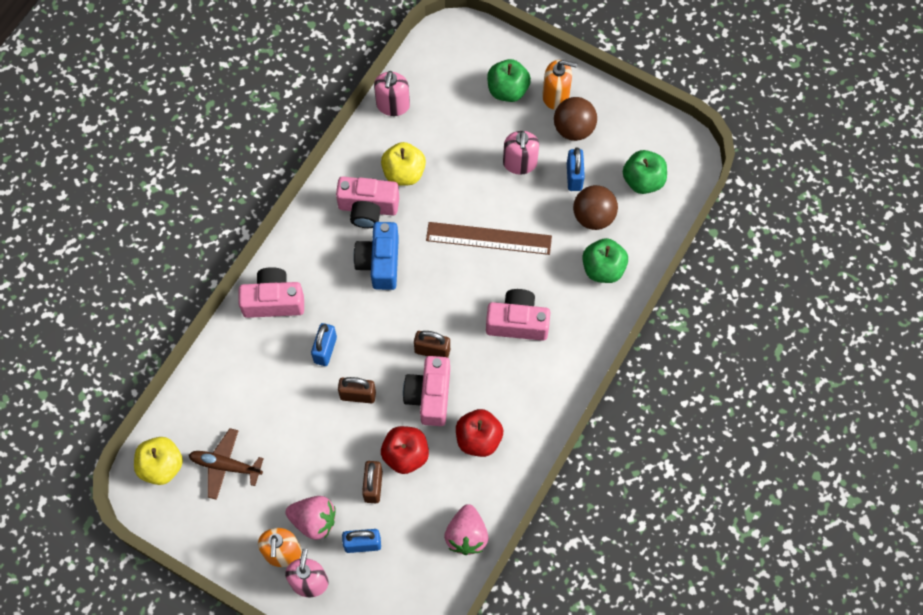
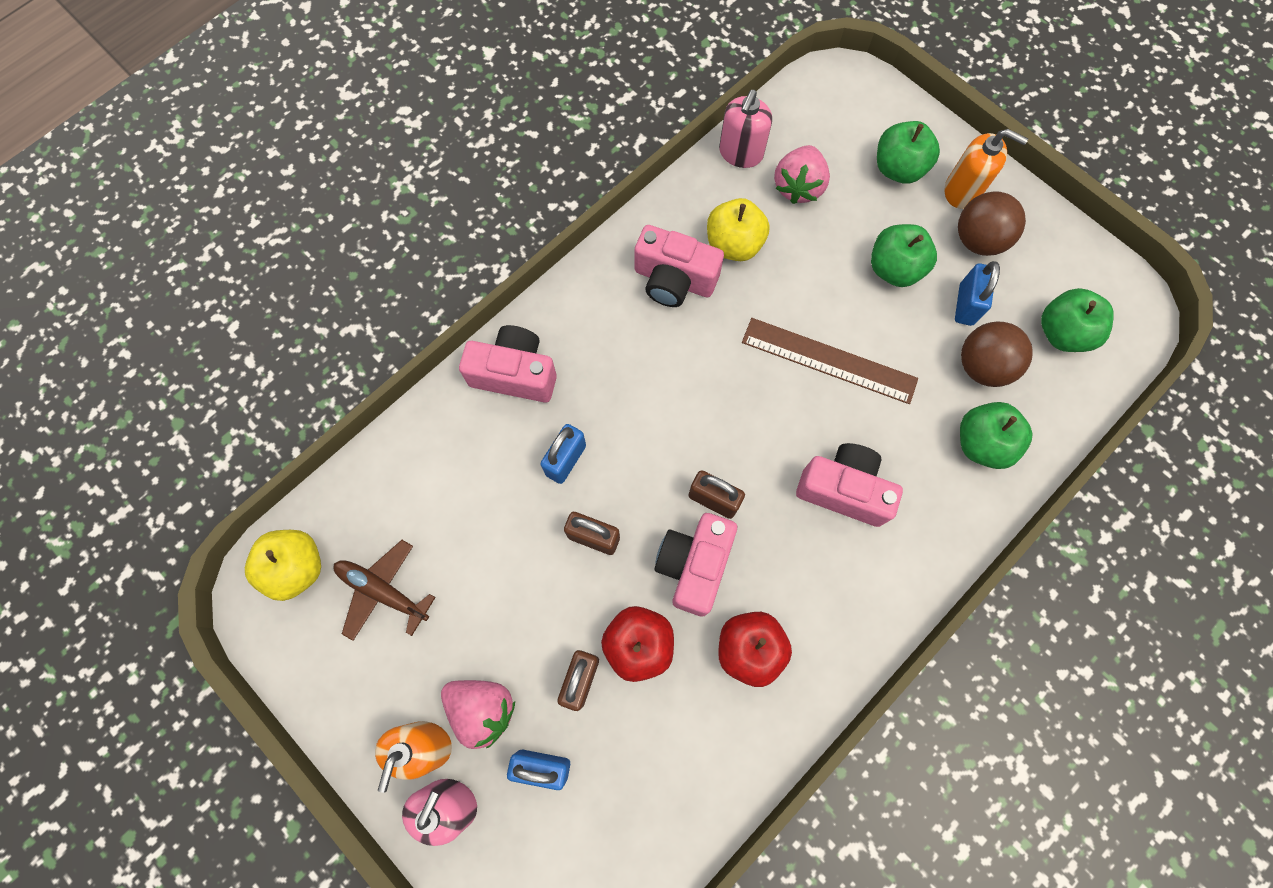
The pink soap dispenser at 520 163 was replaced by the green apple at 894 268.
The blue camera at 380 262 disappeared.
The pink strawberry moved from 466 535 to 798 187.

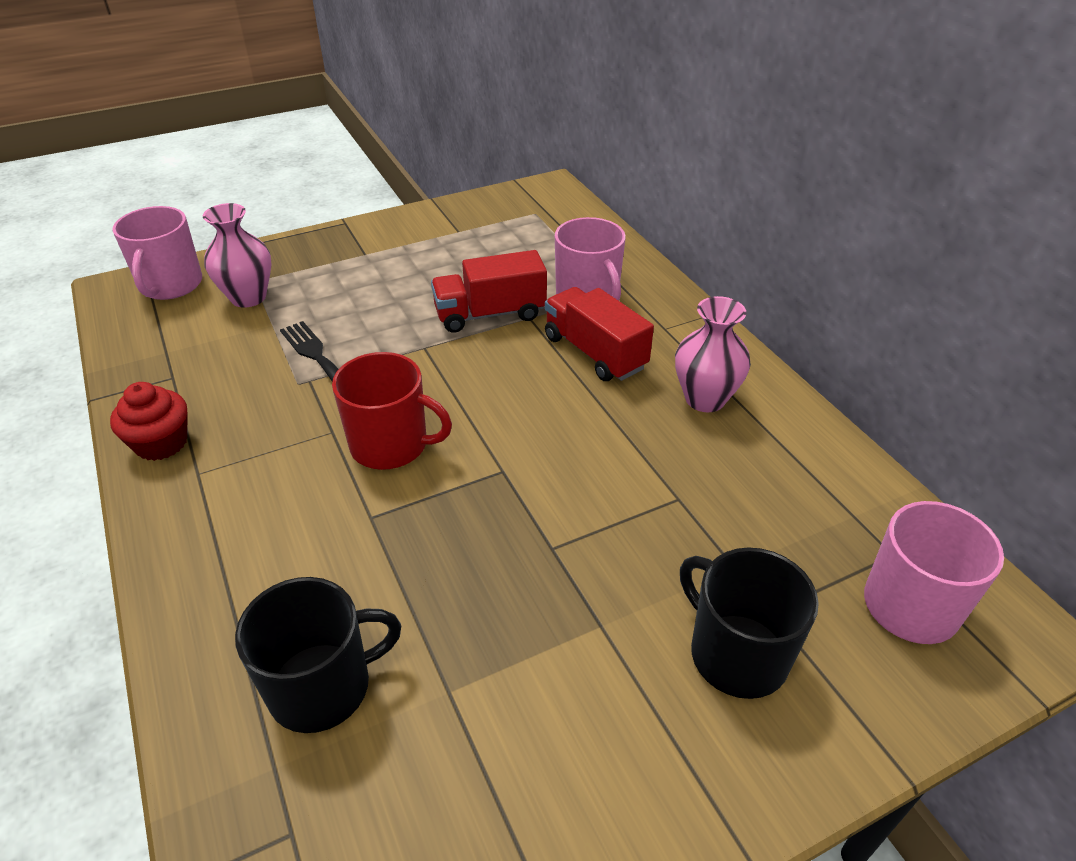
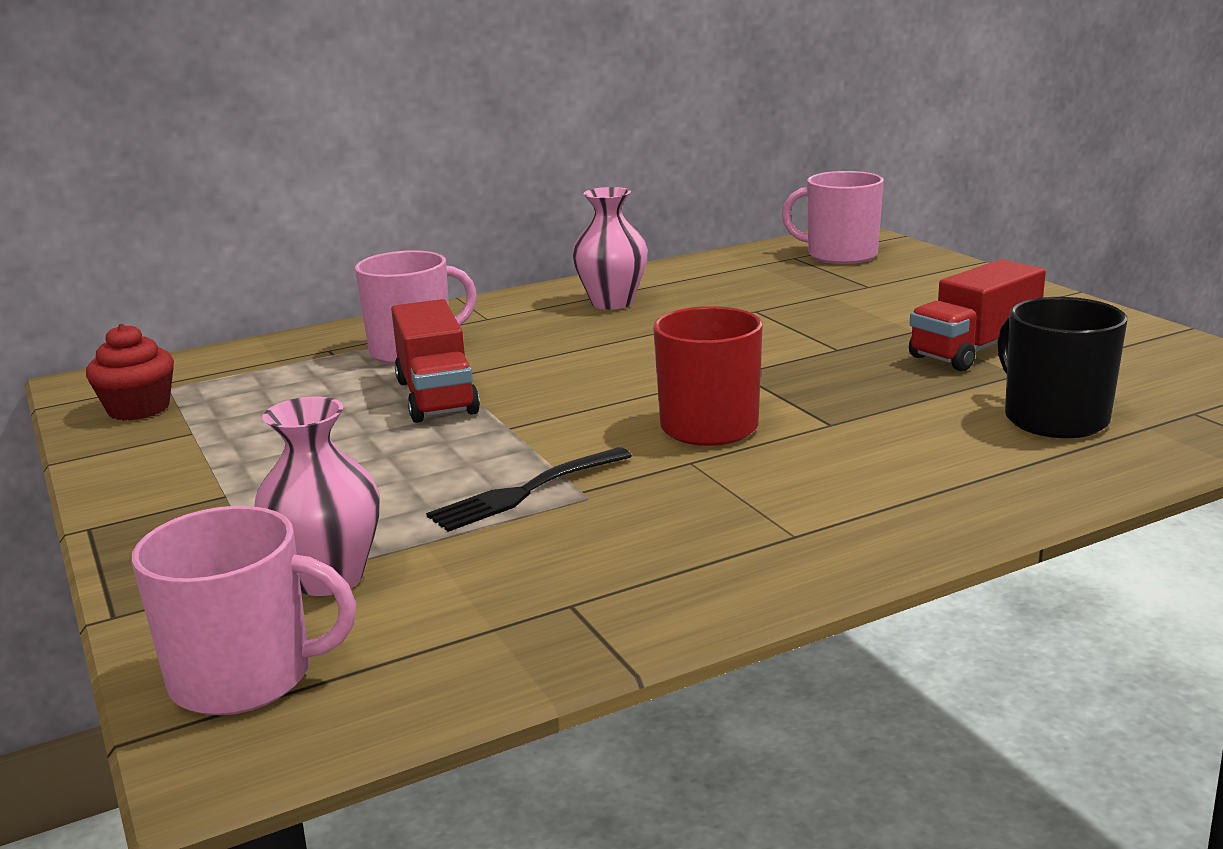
The red truck moved from 594 353 to 974 350.
The red cupcake moved from 161 443 to 139 409.
The black mug at 736 654 disappeared.

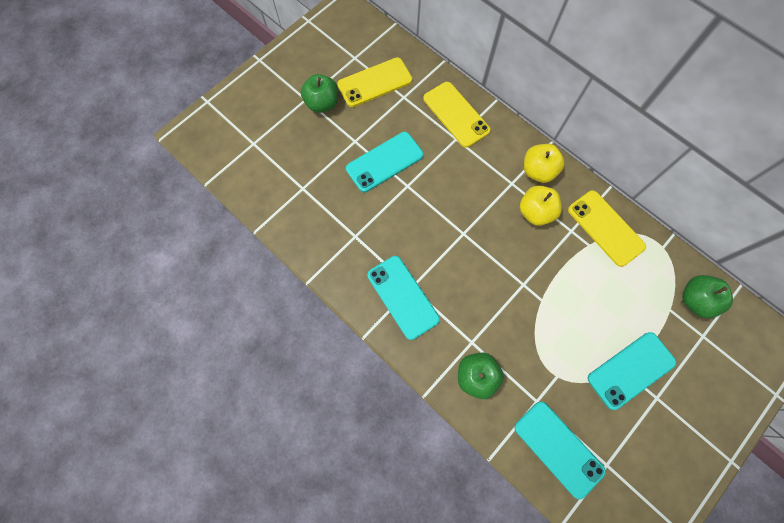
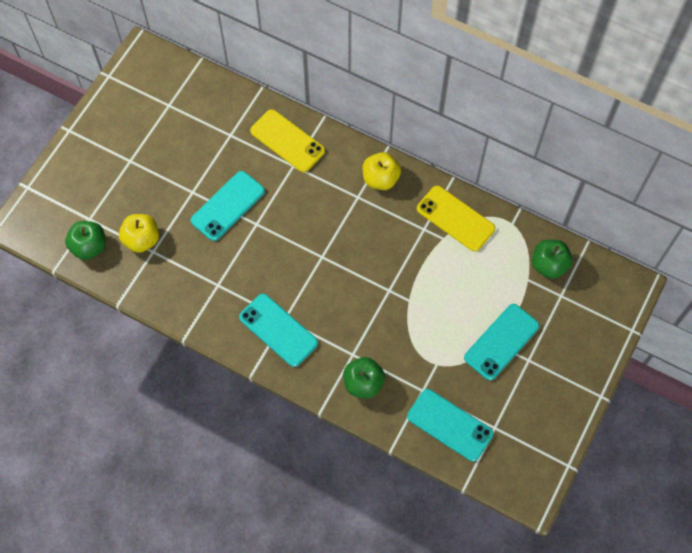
The yellow phone at 374 82 disappeared.
The green apple moved from 322 104 to 89 247.
The yellow apple moved from 535 212 to 142 240.

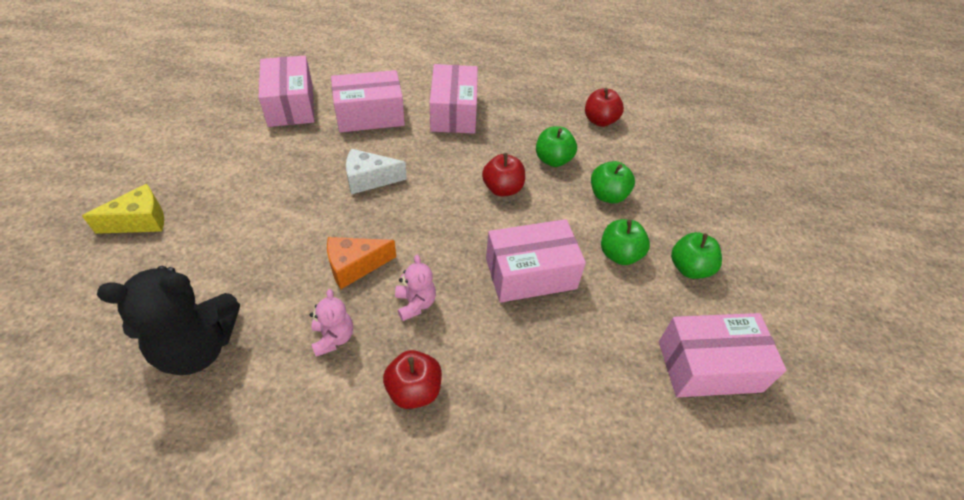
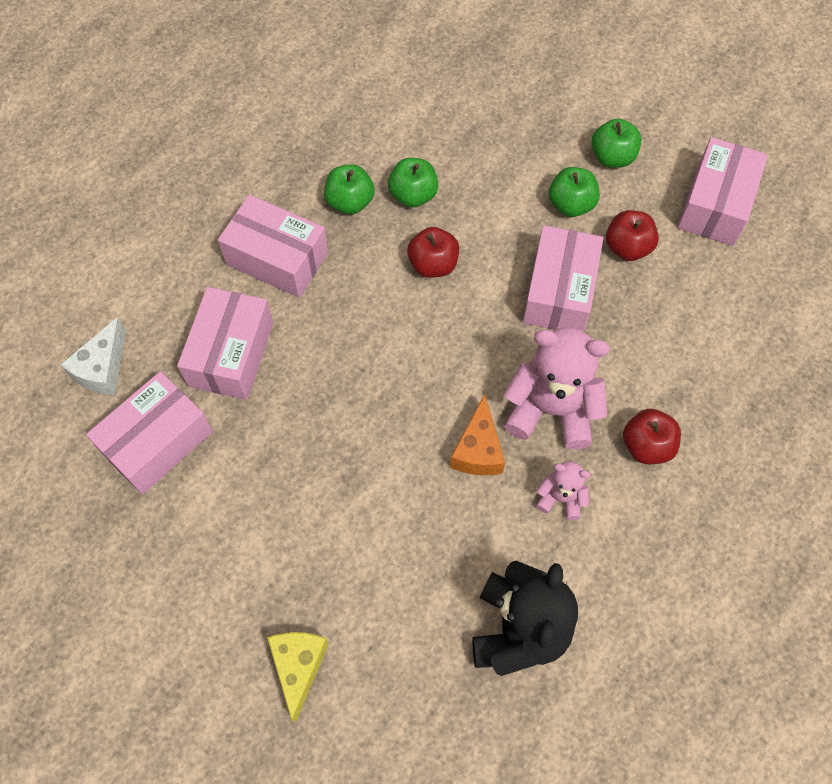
The pink box at 291 105 turned 60 degrees counterclockwise.
The red apple moved from 600 121 to 627 247.
The white cheese moved from 369 179 to 103 368.
The green apple moved from 607 195 to 350 202.
The pink teddy bear at 415 304 changed to 1.99 times the size.

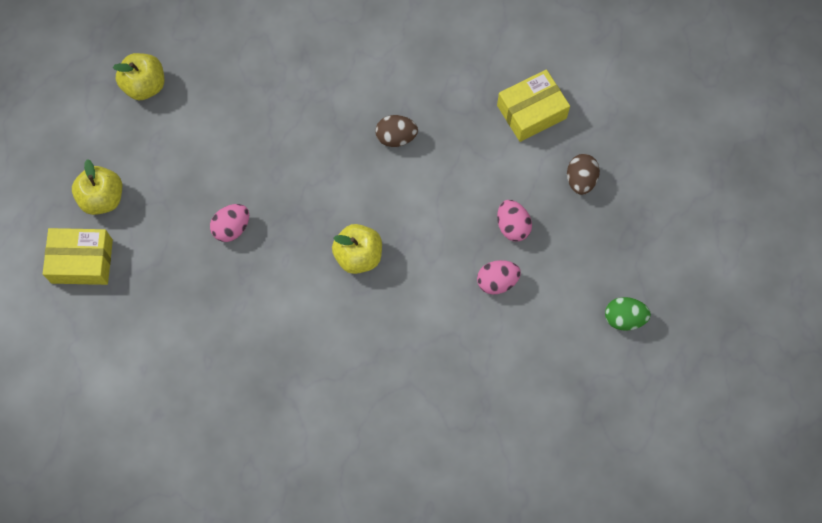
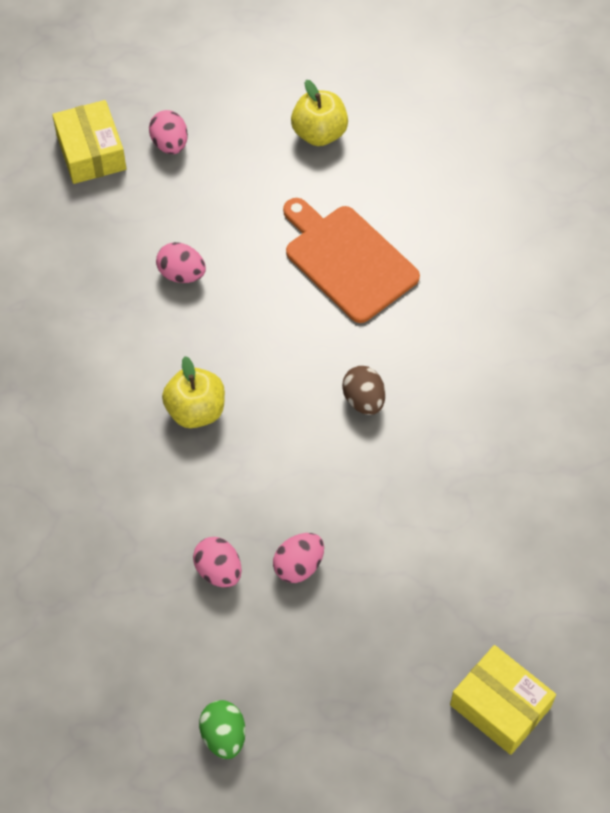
The yellow box moved from 531 112 to 500 706.
The brown egg at 580 180 disappeared.
The yellow apple at 103 198 was replaced by the pink egg at 170 144.
The orange cutting board at 347 260 appeared.

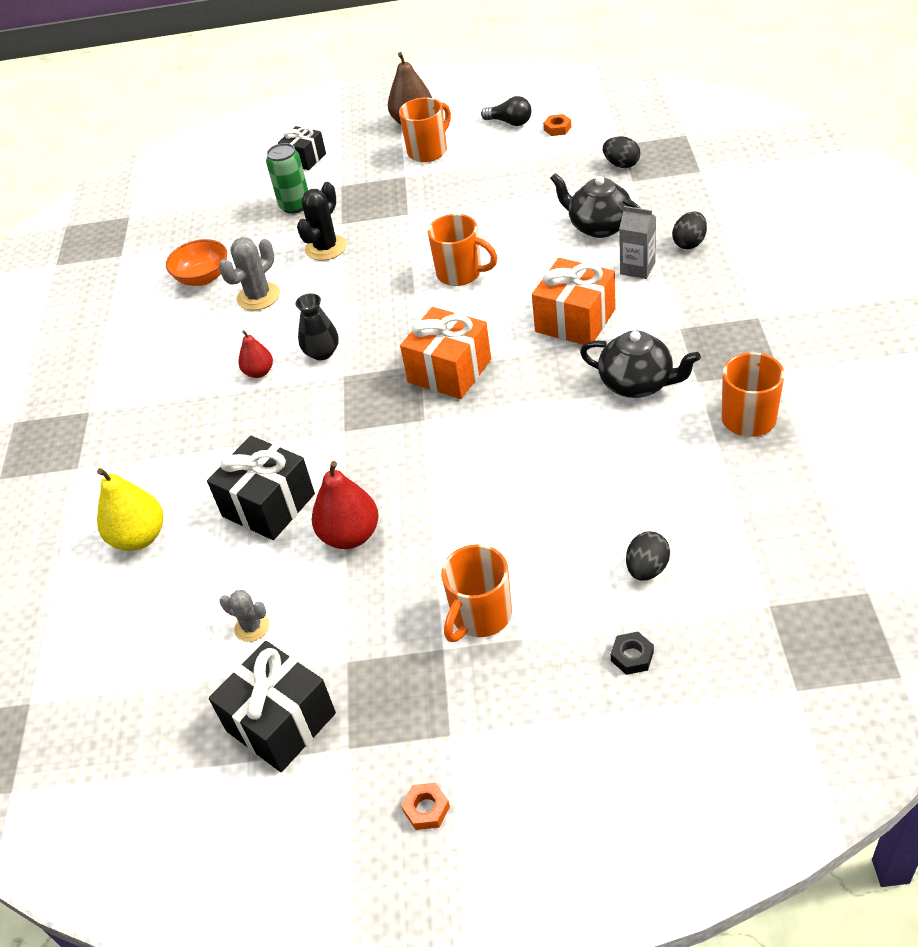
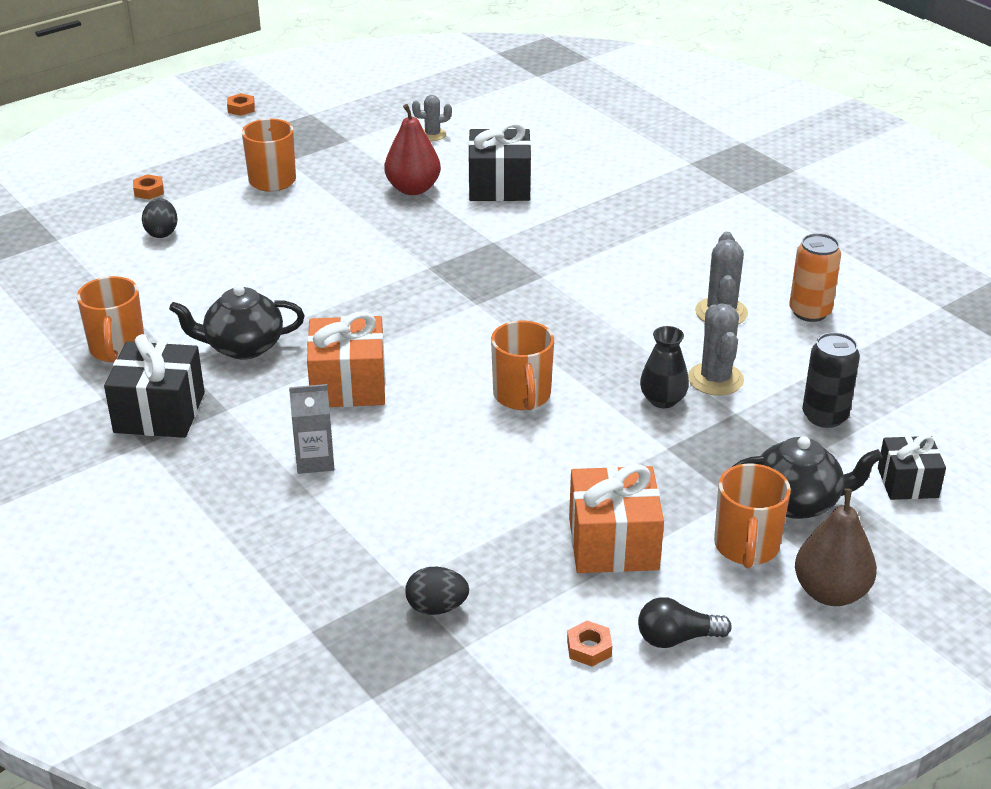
The green can at 295 205 became the black can at 824 416.
The black teapot moved from 599 226 to 797 502.
The black cactus at 326 248 became the grey cactus at 715 379.
The black egg at 689 243 disappeared.
The orange mug at 461 273 turned 90 degrees counterclockwise.
The orange bowl at 203 278 was replaced by the orange can at 810 312.
The black vase moved from 322 352 to 663 400.
The orange gift moved from 449 371 to 613 543.
The red pear at 259 372 disappeared.
The yellow pear at 139 537 disappeared.
The black nut at 632 656 became the orange nut at 149 191.
The black gift moved from 281 722 to 159 412.

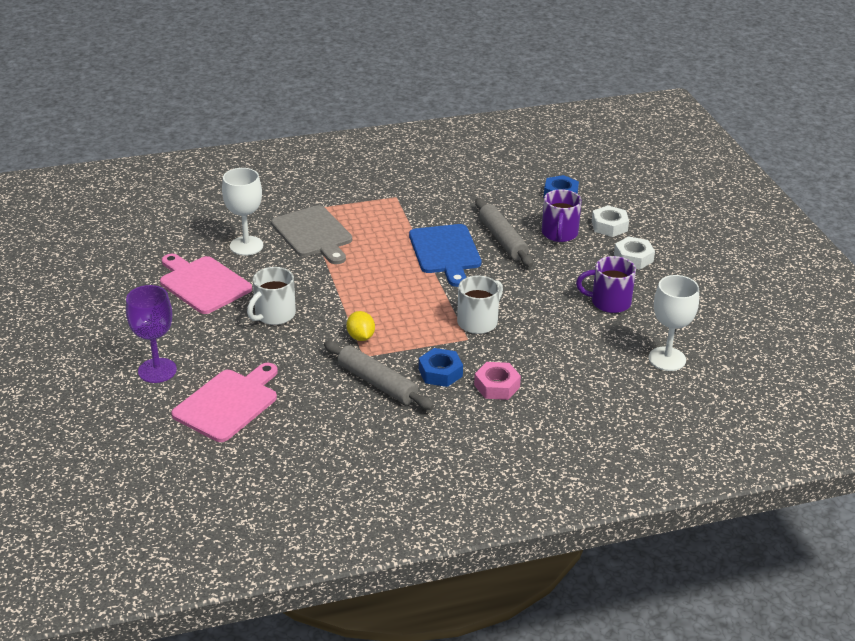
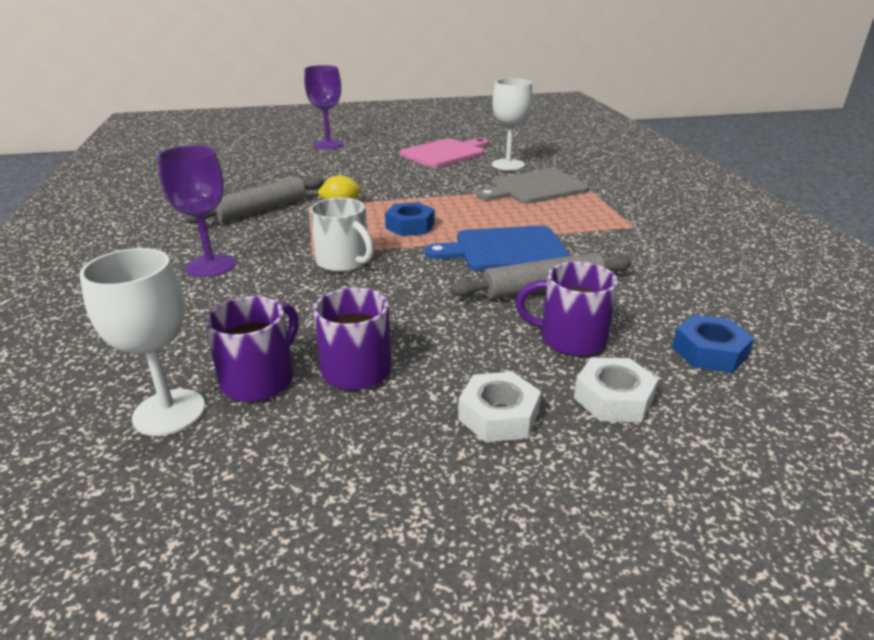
The white mug at 274 315 disappeared.
The blue nut moved from 440 372 to 410 226.
The pink nut at 497 386 was replaced by the purple goblet at 211 266.
The pink cutting board at 228 403 disappeared.
The purple mug at 260 379 appeared.

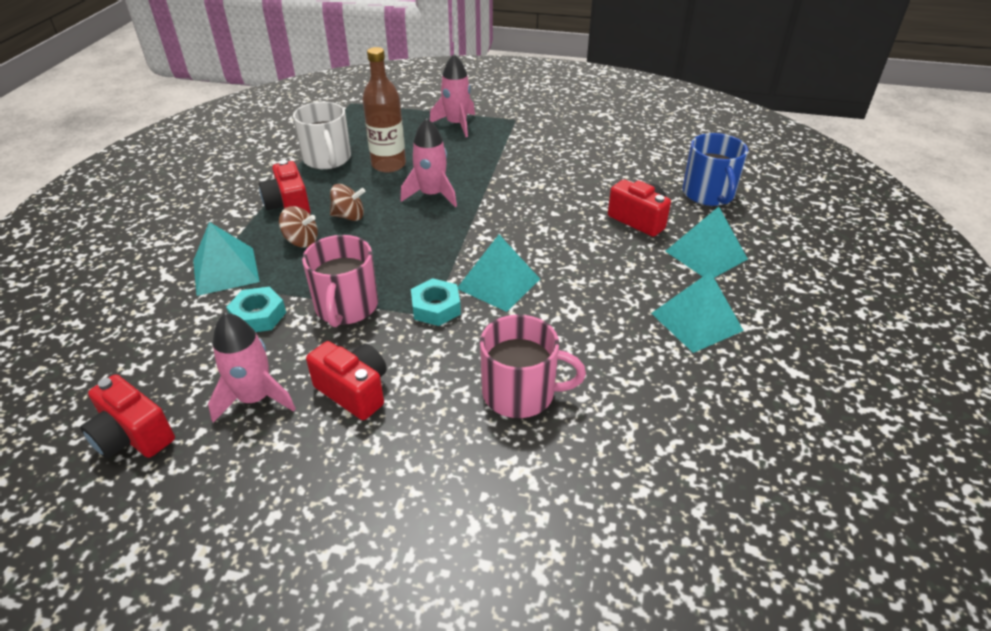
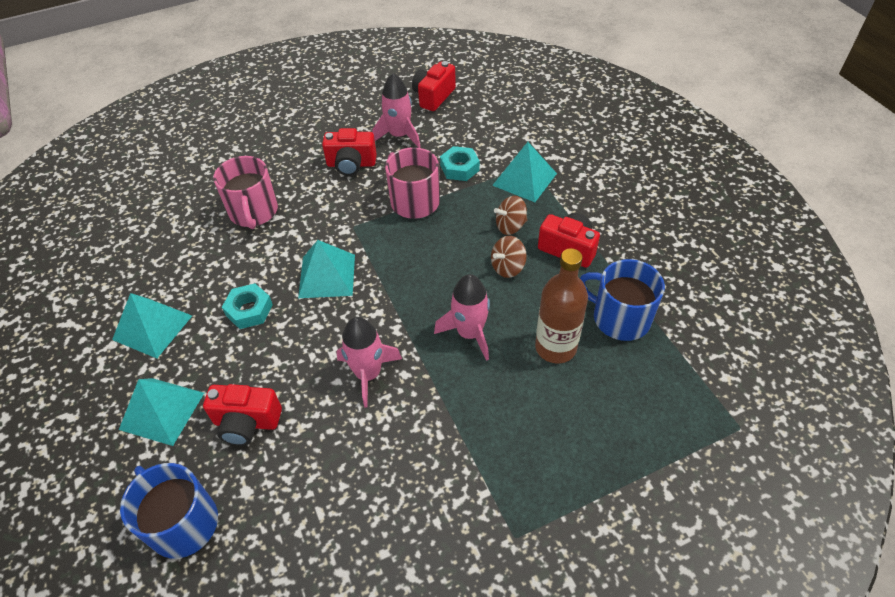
The pink rocket moved from 456 124 to 368 374.
The white mug at 327 159 became the blue mug at 619 317.
The turquoise nut moved from 436 308 to 249 310.
The pink mug at 521 393 turned 75 degrees counterclockwise.
The red camera at 133 436 turned 60 degrees counterclockwise.

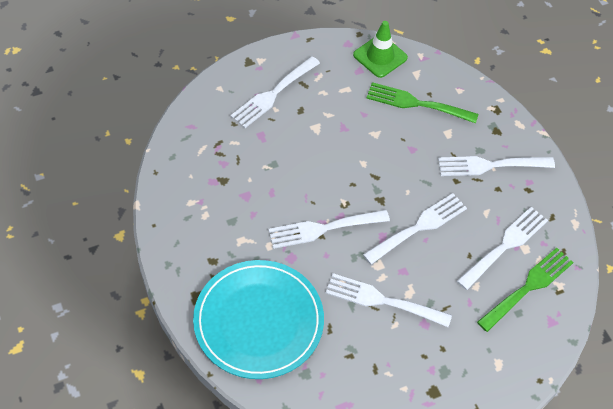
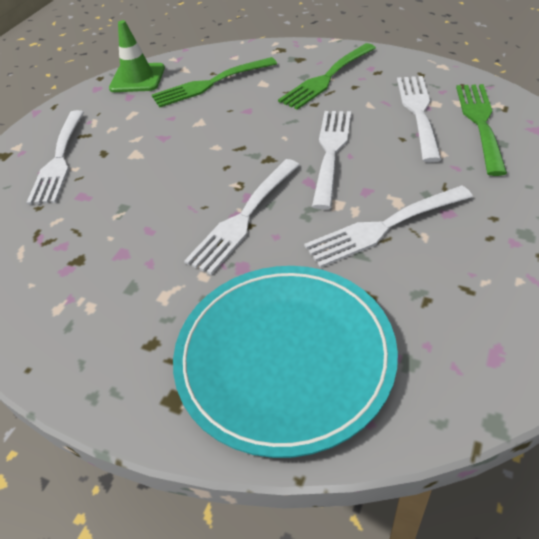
The white fork at 490 165 became the green fork at 326 78.

